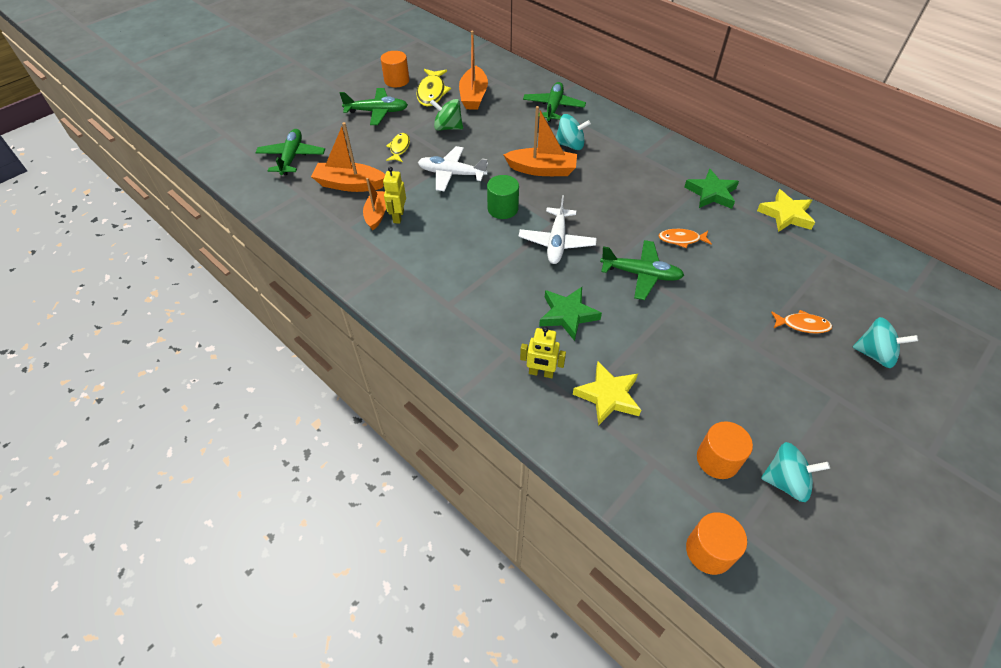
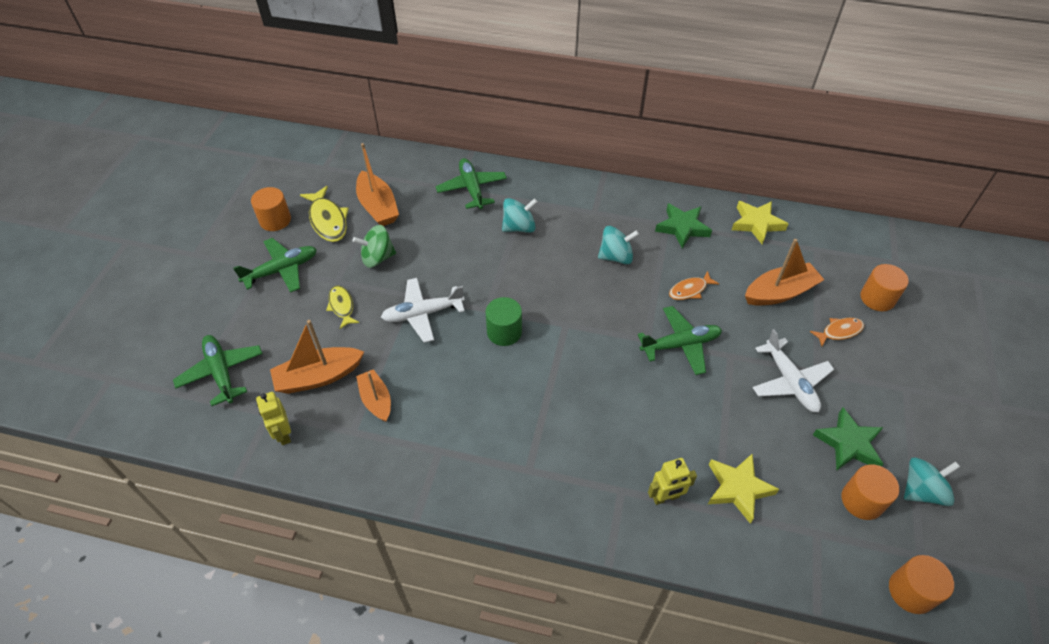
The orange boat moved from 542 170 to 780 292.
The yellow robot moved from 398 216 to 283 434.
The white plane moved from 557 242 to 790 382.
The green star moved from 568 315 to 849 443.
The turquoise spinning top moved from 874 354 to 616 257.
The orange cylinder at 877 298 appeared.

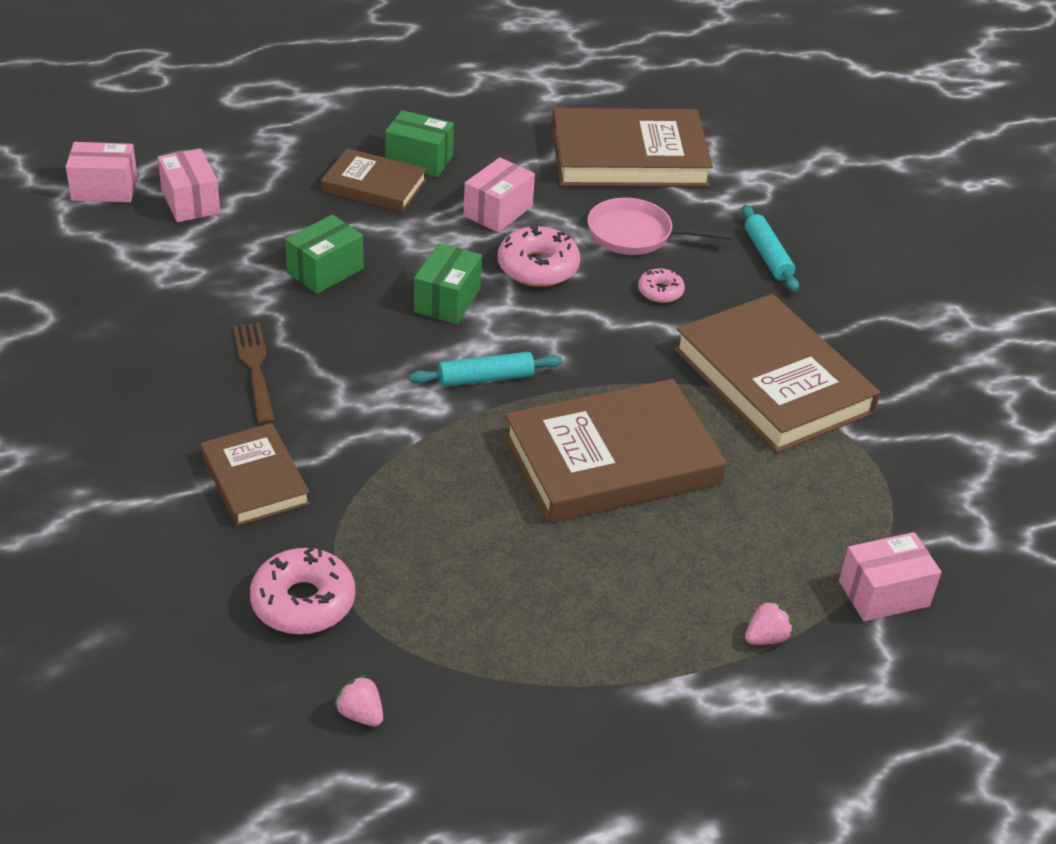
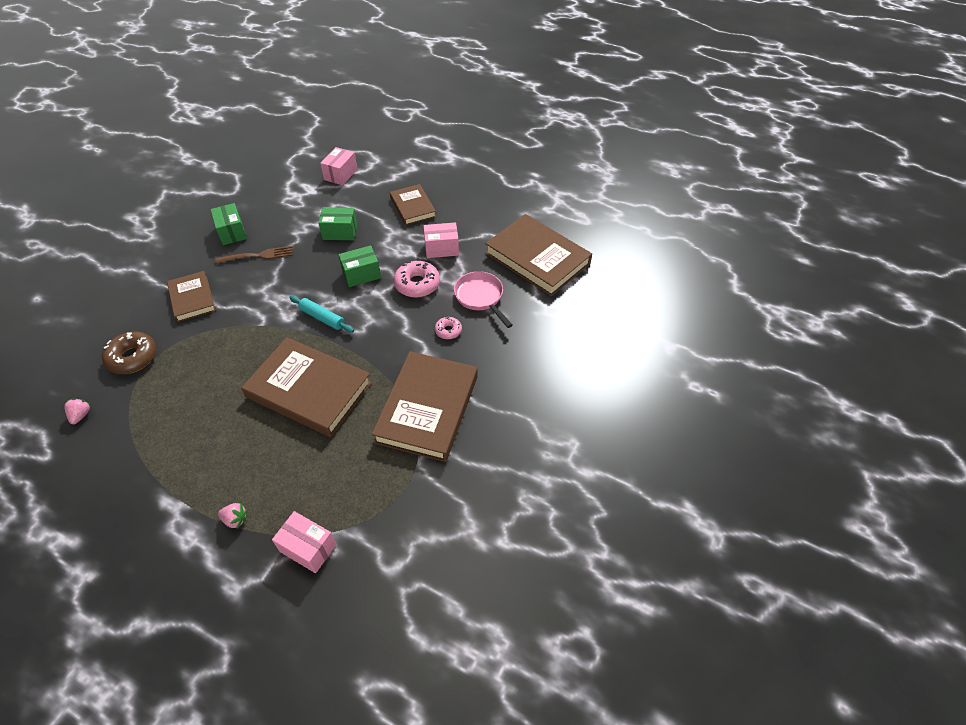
The green box moved from 419 160 to 232 232.
The pink box at 104 189 disappeared.
The turquoise rolling pin at 767 256 disappeared.
The brown fork at 255 369 turned 45 degrees clockwise.
The brown book at 254 479 turned 45 degrees counterclockwise.
The pink donut at 303 602 became the brown donut at 133 357.

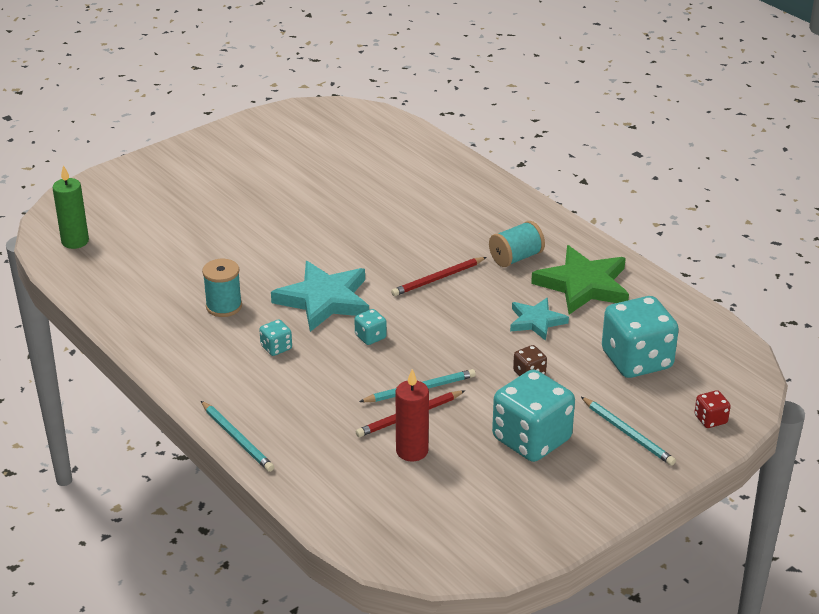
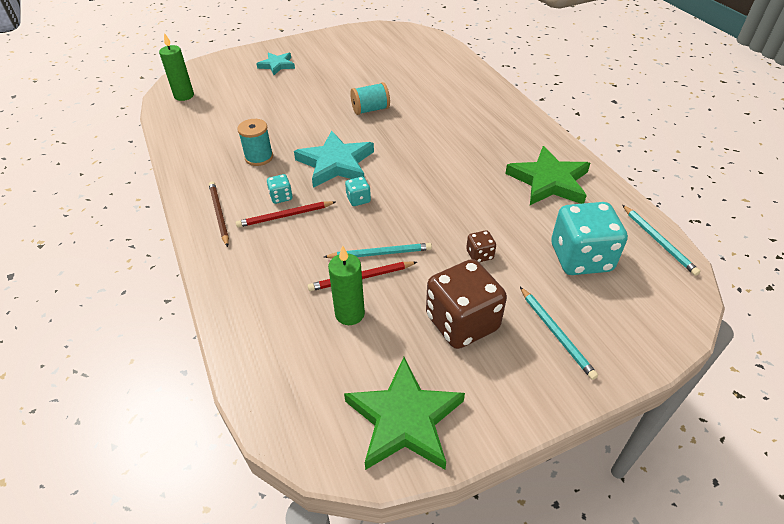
The turquoise spool moved from 516 258 to 370 110.
The red pencil moved from 438 279 to 285 216.
The turquoise star moved from 536 321 to 277 65.
The red candle at 412 451 became the green candle at 350 314.
The turquoise dice at 531 439 became the brown dice at 462 322.
The red dice at 710 419 disappeared.
The turquoise pencil moved from 237 438 to 658 241.
The brown pencil at 219 214 appeared.
The green star at 404 419 appeared.

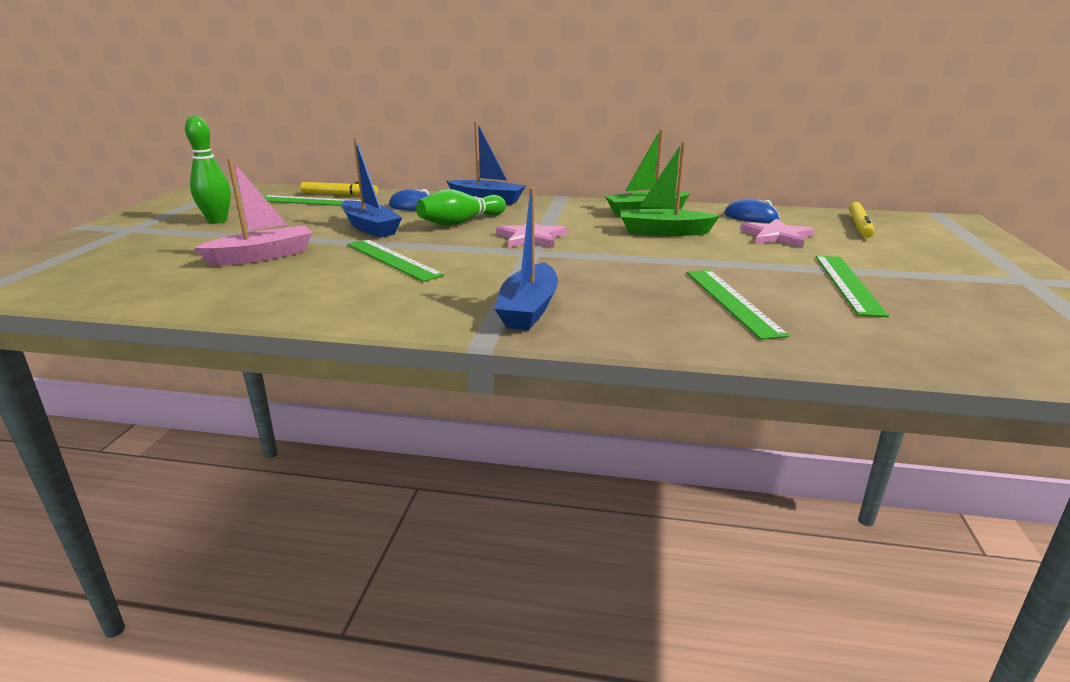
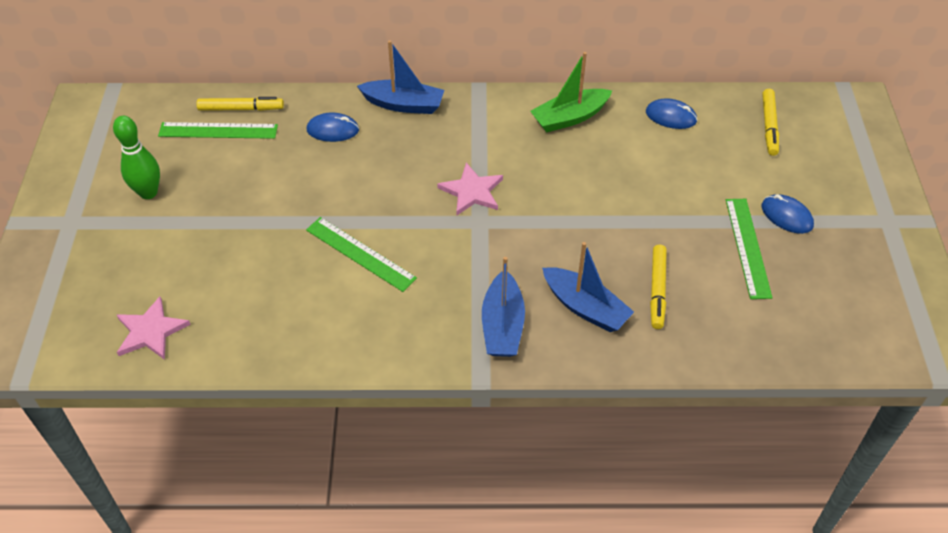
The blue boat moved from 370 228 to 585 307.
The green boat at 663 232 disappeared.
The pink boat at 262 256 disappeared.
The green bowling pin at 460 222 disappeared.
The pink star moved from 777 236 to 150 331.
The green ruler at 732 301 was replaced by the yellow marker at 657 290.
The blue mouse at 786 216 appeared.

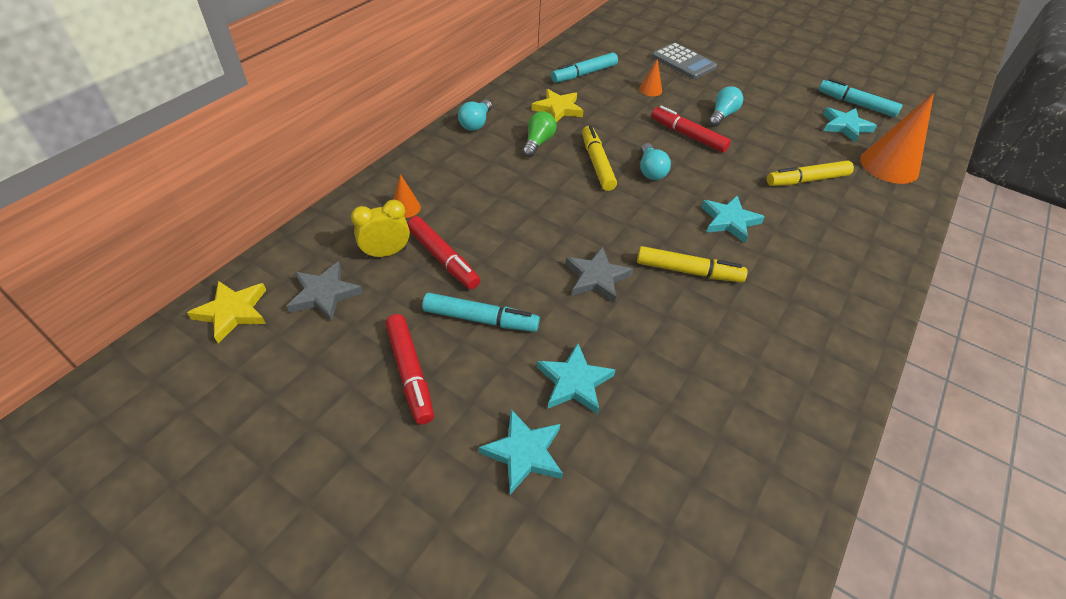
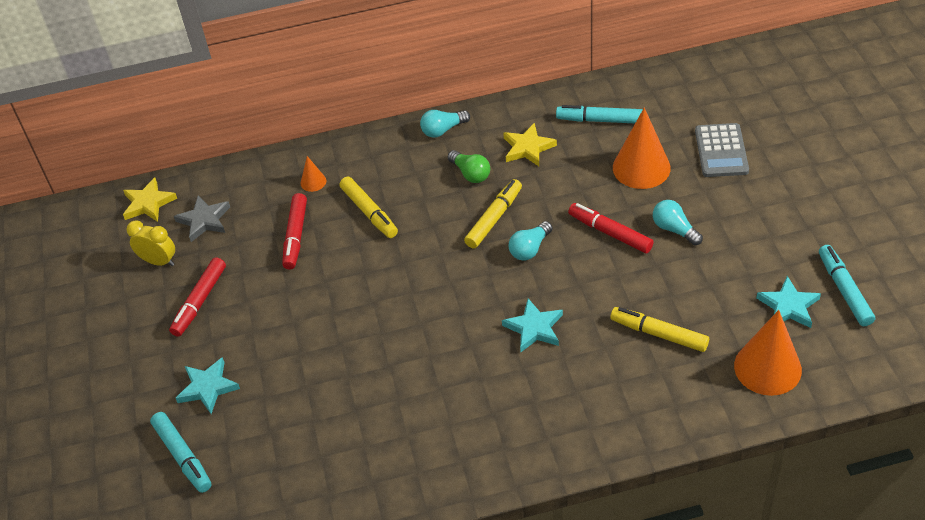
The orange cone at 650 90 changed to 2.16 times the size.
The turquoise light bulb at 722 115 turned 120 degrees counterclockwise.
The red marker at 687 135 turned 45 degrees counterclockwise.
The green light bulb at 538 142 turned 75 degrees clockwise.
The yellow clock moved from 386 253 to 159 261.
The grey star at 596 277 disappeared.
The yellow marker moved from 688 271 to 369 212.
The turquoise marker moved from 480 319 to 183 456.
The turquoise star at 574 382 disappeared.

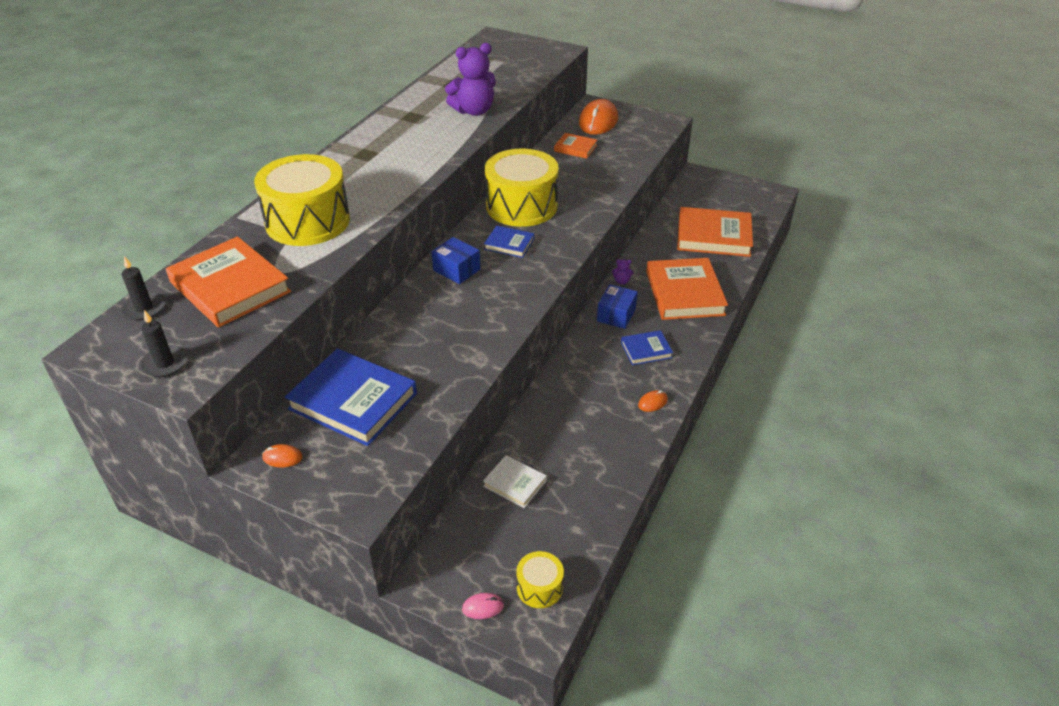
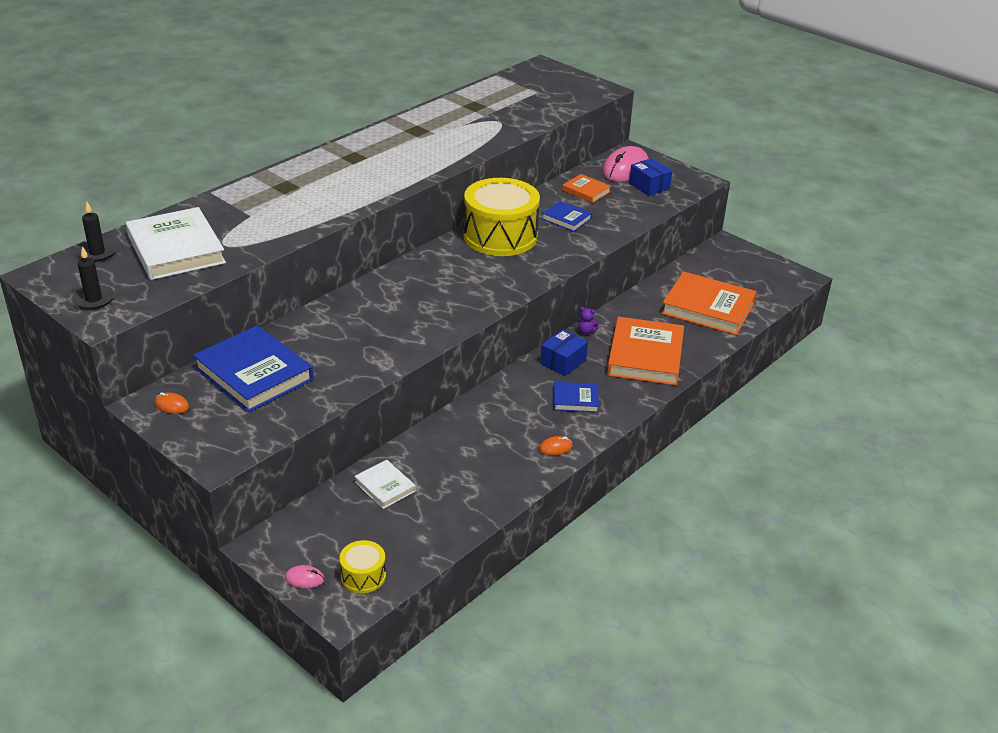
The purple teddy bear at 474 111 disappeared.
The orange mouse at 598 121 became the pink mouse at 625 169.
The yellow drum at 307 221 disappeared.
The blue book moved from 509 244 to 566 219.
The orange book at 230 287 became the white book at 176 249.
The blue box moved from 456 270 to 649 186.

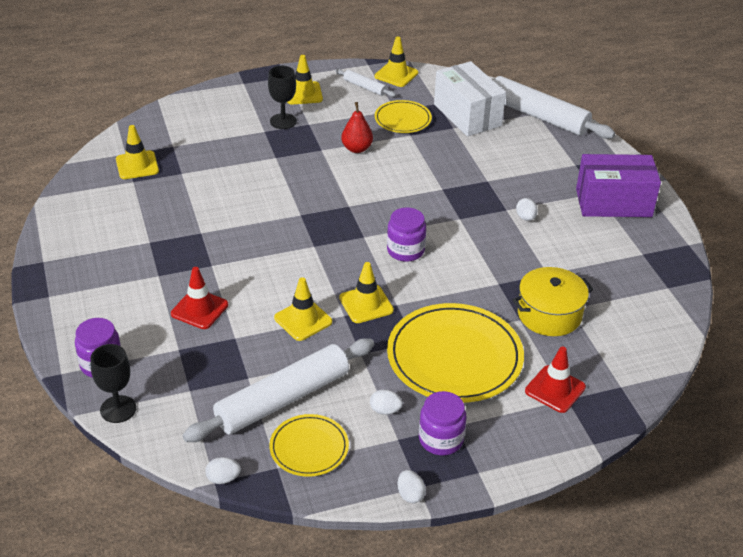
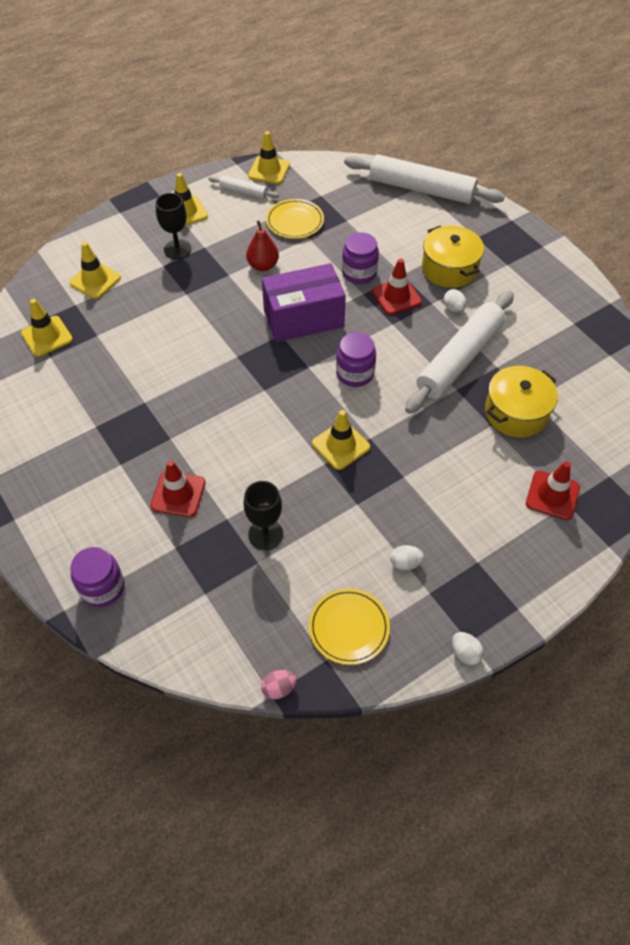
The white box at 467 115 disappeared.
The purple box moved from 613 203 to 303 318.
The yellow traffic cone moved from 303 320 to 95 280.
The yellow plate at 454 357 disappeared.
The white rolling pin moved from 283 399 to 460 359.
The black goblet moved from 118 409 to 265 534.
The purple jar moved from 441 439 to 359 273.
The white egg at 223 478 became the pink egg at 279 688.
The yellow pot at 449 268 appeared.
The red traffic cone at 396 296 appeared.

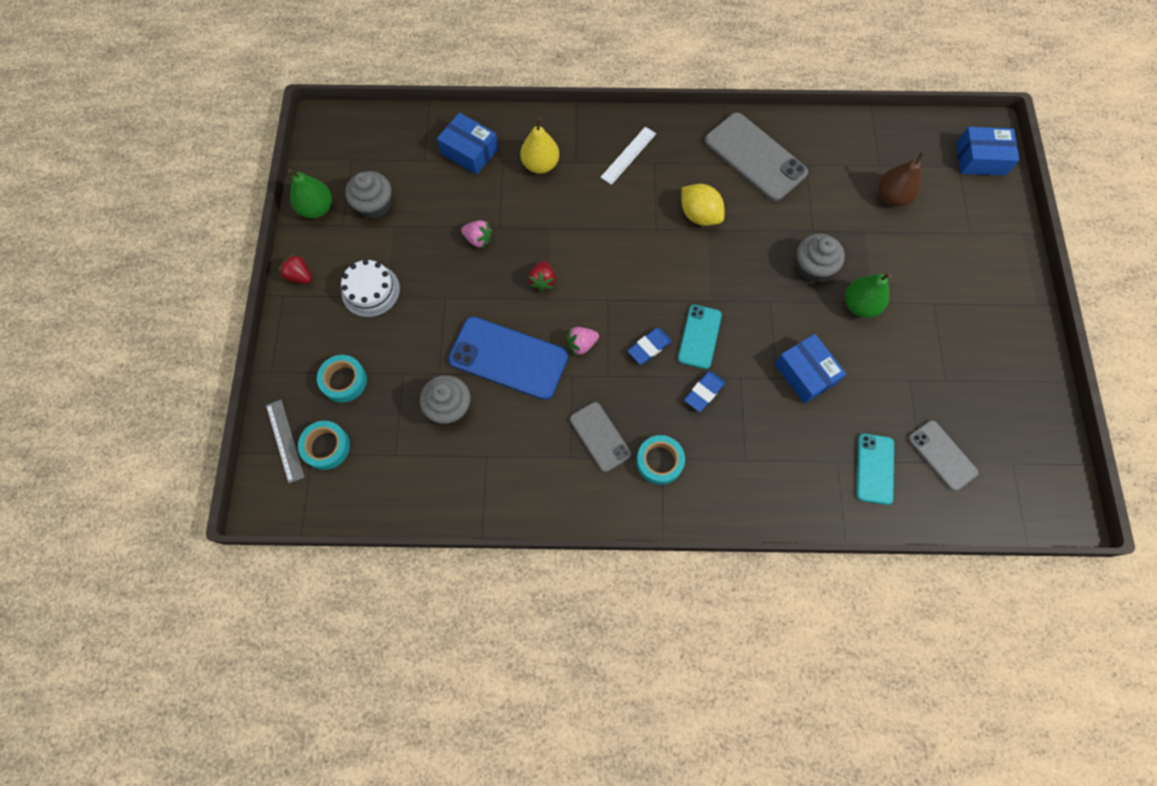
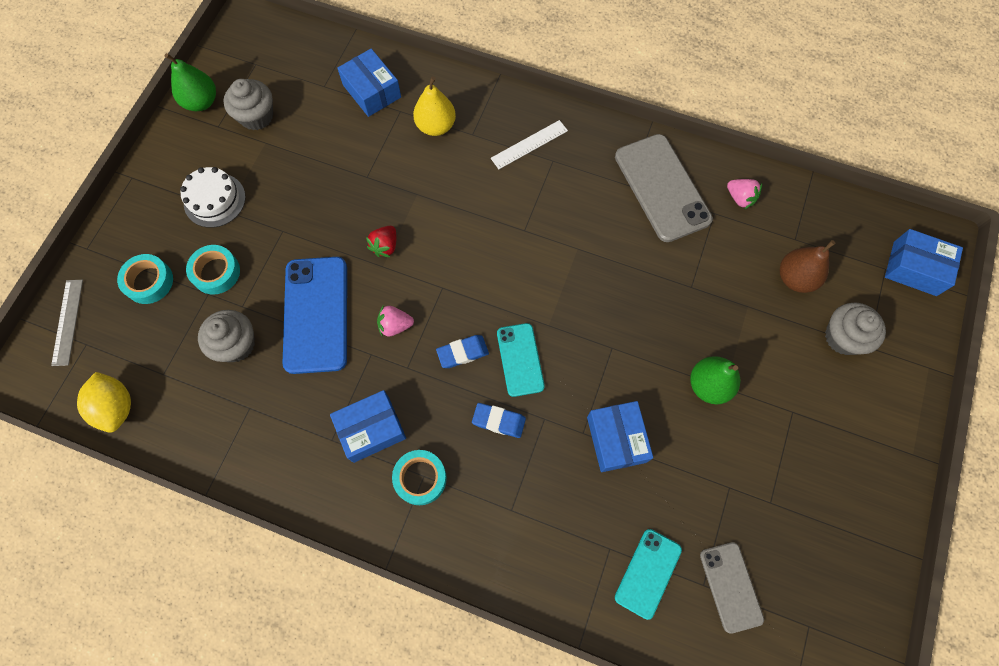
The yellow lemon moved from 699 215 to 116 407.
The pink strawberry moved from 478 239 to 740 198.
The grey cupcake moved from 813 267 to 843 337.
The red strawberry at 300 276 disappeared.
The turquoise phone at 699 336 turned 45 degrees counterclockwise.
The blue phone at 508 358 turned 45 degrees clockwise.
The blue eraser at 704 392 turned 45 degrees clockwise.
The grey phone at 600 436 was replaced by the blue box at 371 429.
The turquoise tape moved from 326 447 to 216 272.

